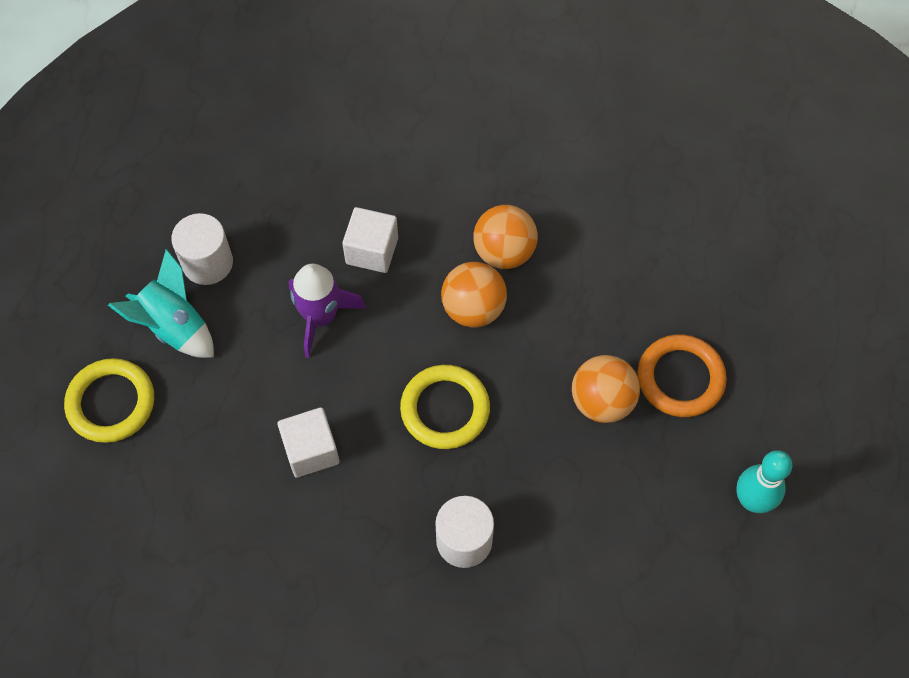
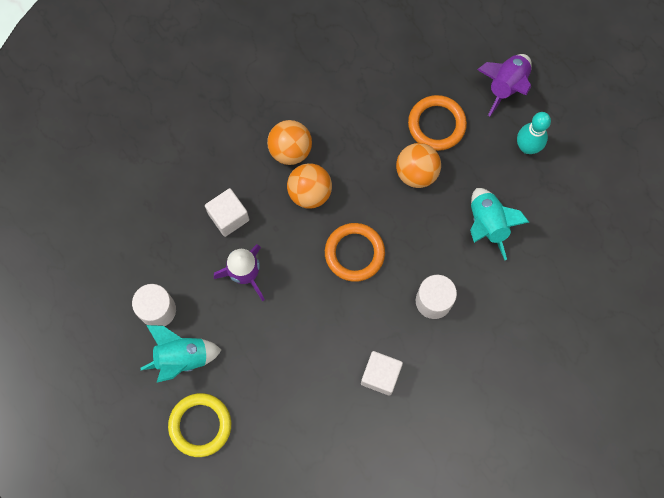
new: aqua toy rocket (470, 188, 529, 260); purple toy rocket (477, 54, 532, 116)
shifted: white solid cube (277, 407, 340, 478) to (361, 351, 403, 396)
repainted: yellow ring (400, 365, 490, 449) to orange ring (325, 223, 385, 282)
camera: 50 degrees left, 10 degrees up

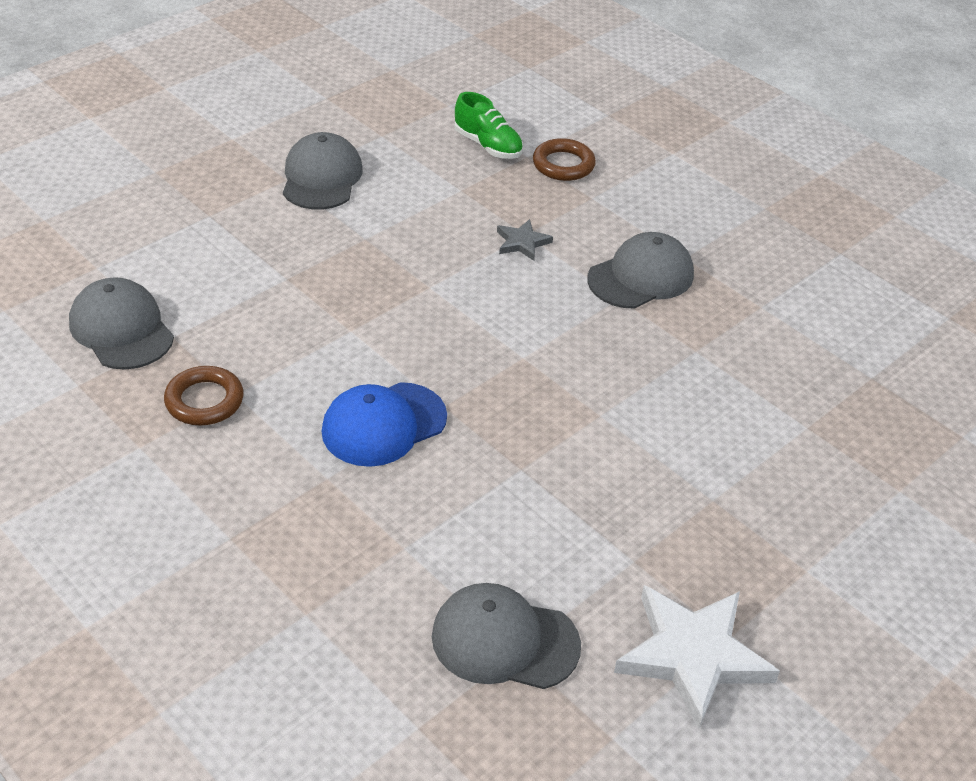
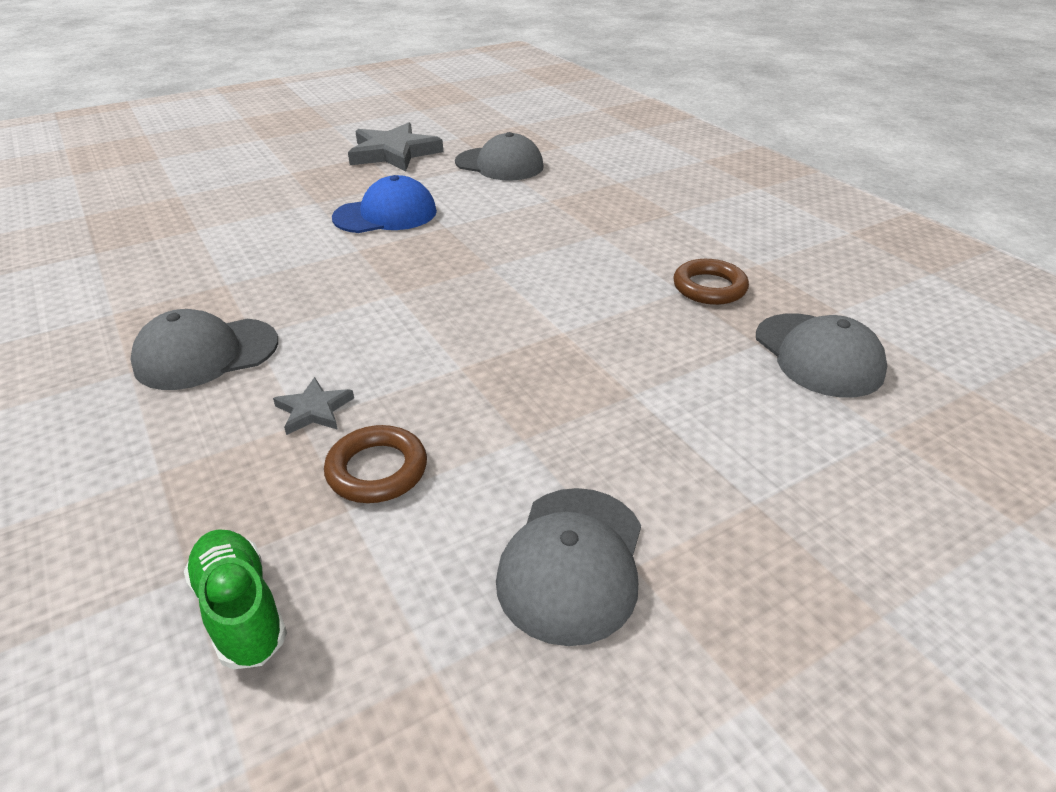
shifted: russet ring (533, 138, 596, 181) to (324, 425, 427, 503); cobalt cap (322, 382, 447, 467) to (332, 175, 437, 233)
repainted: white star shape (614, 585, 780, 729) to ash-grey star shape (348, 122, 443, 171)
camera: 165 degrees left, 5 degrees down

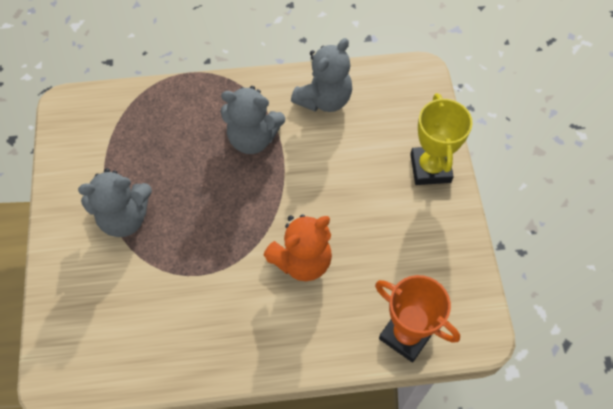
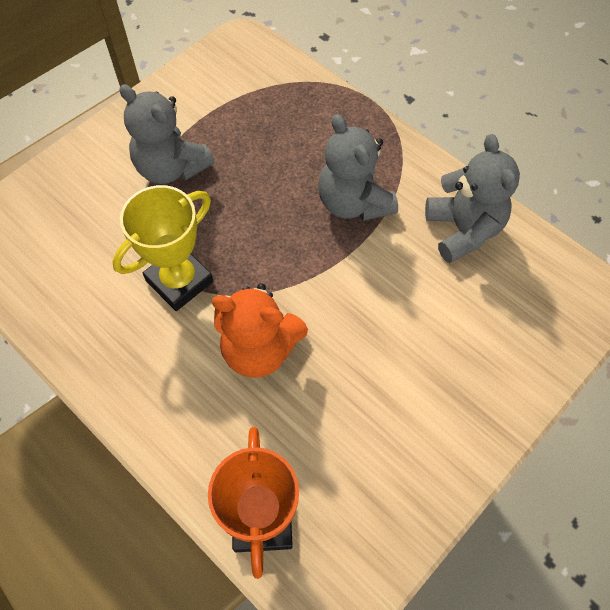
shifted: yellow award cup (410, 93, 472, 185) to (112, 185, 213, 311)
rotated: ash-grey teddy (291, 38, 352, 112) = (425, 134, 520, 263) 105 degrees counterclockwise
camera: 50 degrees right, 0 degrees up

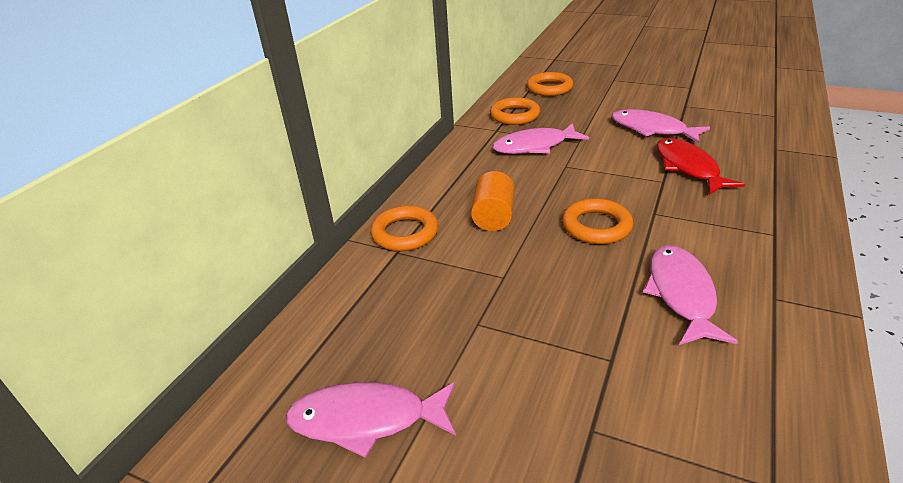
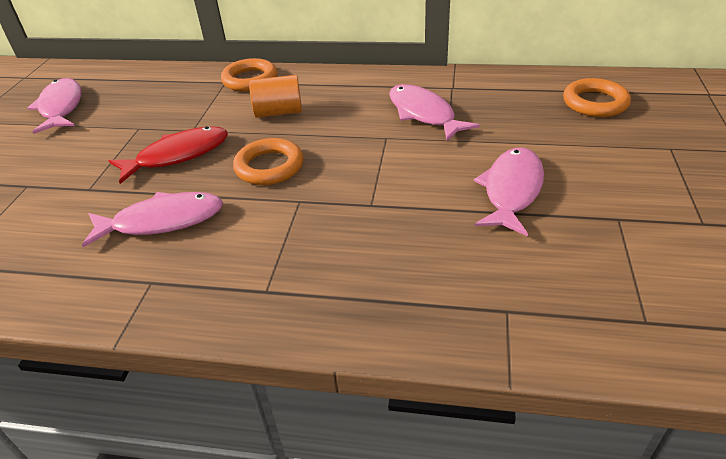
gone: orange ring (490, 97, 540, 125)
shifted: red fish (657, 138, 745, 195) to (108, 126, 228, 184)
camera: 75 degrees right, 5 degrees up

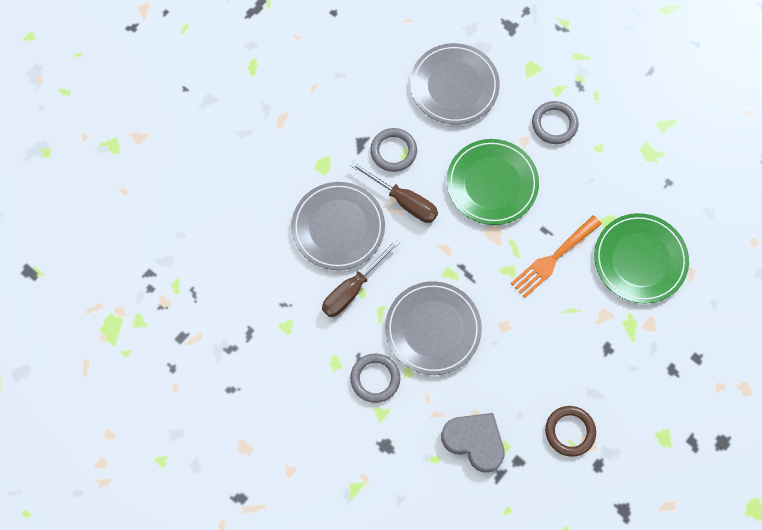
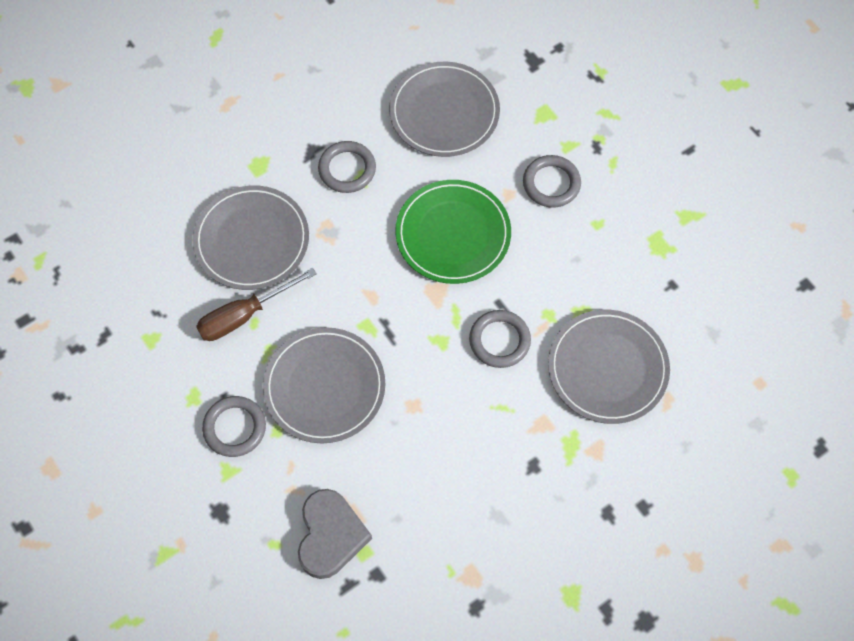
gone: russet hand screwdriver (350, 161, 438, 223); russet ring (545, 406, 596, 457)
swapped: orange fork (511, 215, 602, 298) to ash-grey ring (469, 310, 531, 368)
repainted: emerald dinner plate (594, 213, 689, 304) to ash-grey dinner plate (548, 310, 670, 424)
rotated: ash-grey heart (441, 413, 505, 472) = (298, 489, 372, 579) 45 degrees clockwise
camera: 15 degrees right, 5 degrees down

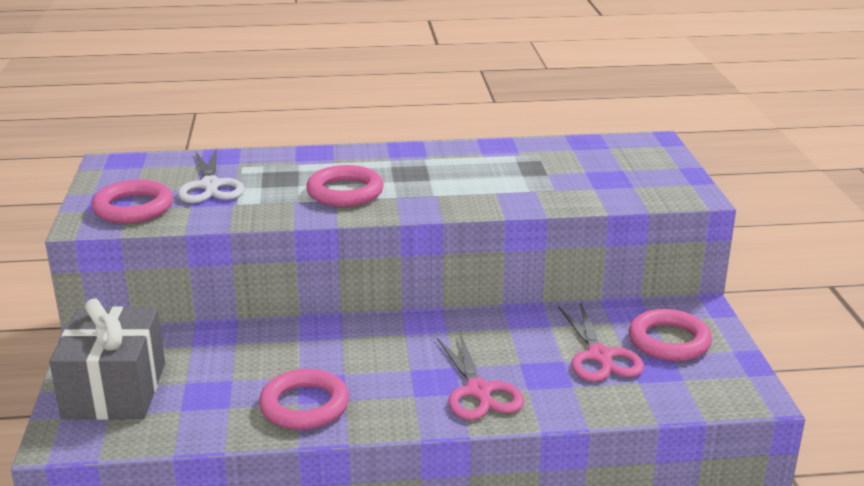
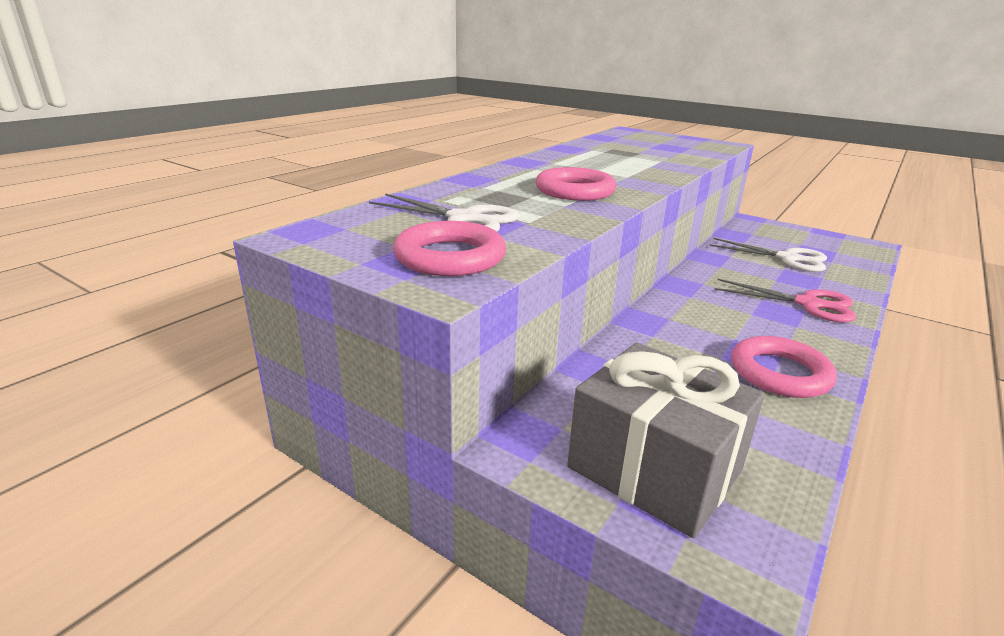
gone: rosy ring (629, 309, 712, 361)
repainted: rosy scissors (558, 302, 644, 382) to white scissors (709, 238, 827, 272)
camera: 50 degrees left, 0 degrees up

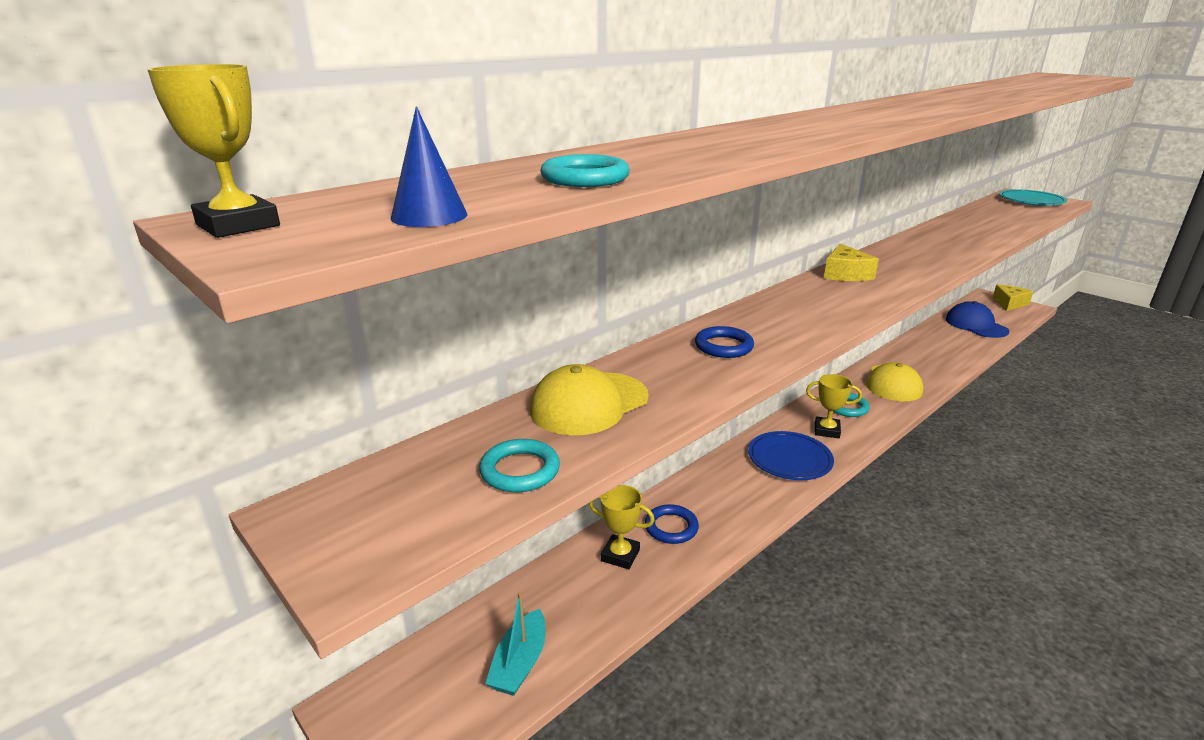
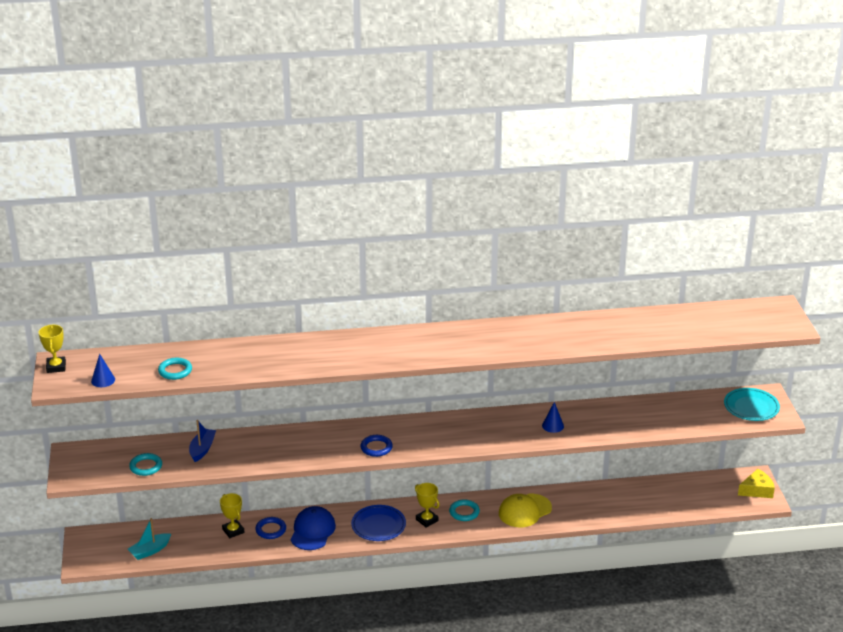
gone: yellow cheese wedge (824, 243, 879, 281)
new: cobalt cone shape (542, 402, 564, 433)
shifted: cobalt cap (946, 301, 1009, 338) to (291, 506, 336, 550); cobalt ring (695, 326, 754, 358) to (360, 435, 393, 457)
swapped: yellow cap (530, 364, 649, 435) to cobalt toy boat (189, 420, 216, 462)
camera: 35 degrees right, 5 degrees up

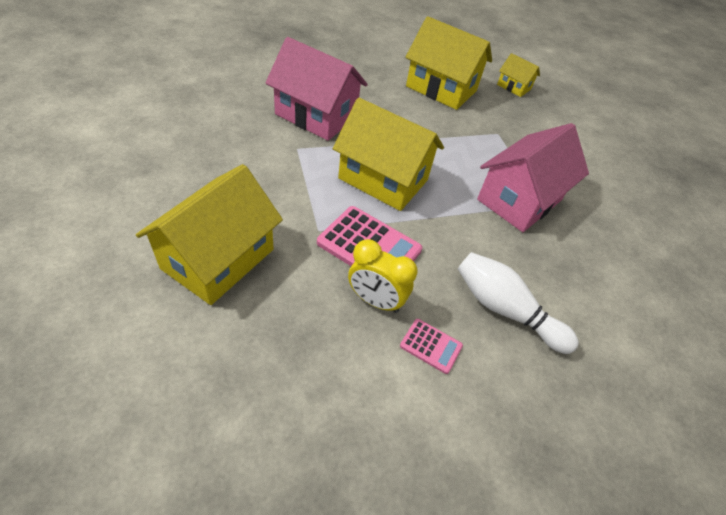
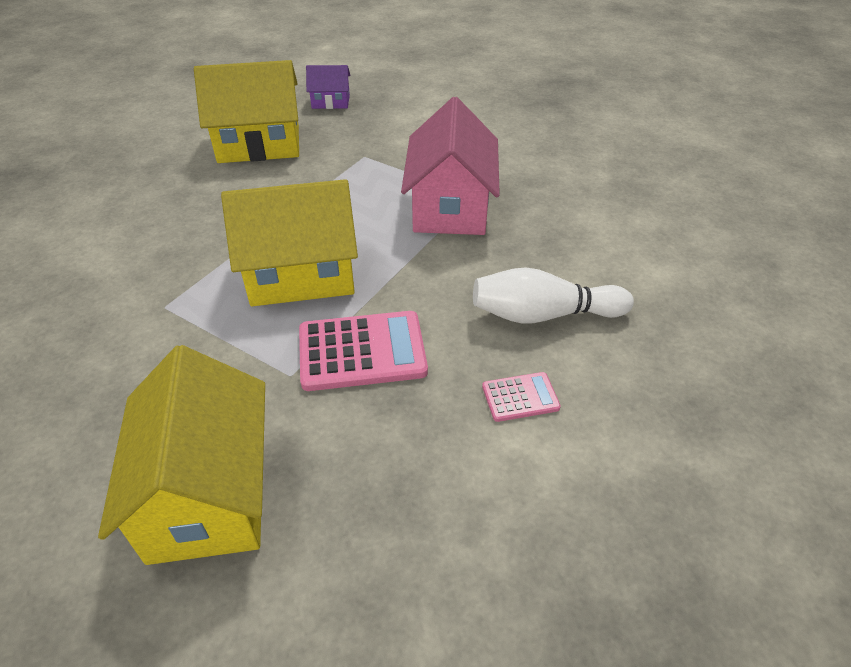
gone: rosy house (265, 37, 368, 141); yellow alarm clock (348, 239, 417, 313)
repainted: yellow house (497, 53, 540, 97) to purple house (306, 65, 351, 109)
camera: 35 degrees left, 5 degrees down

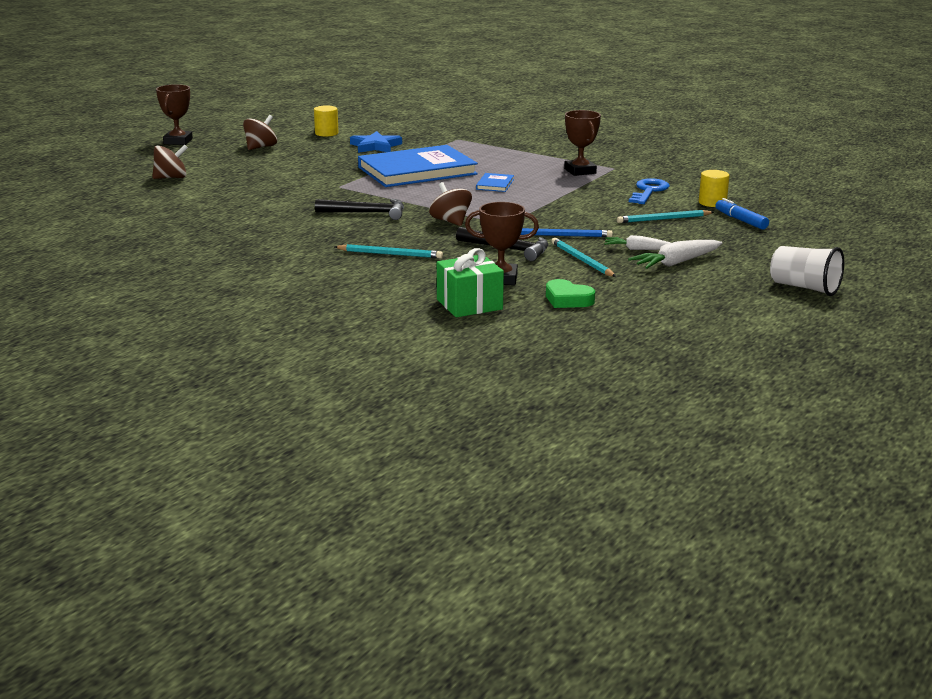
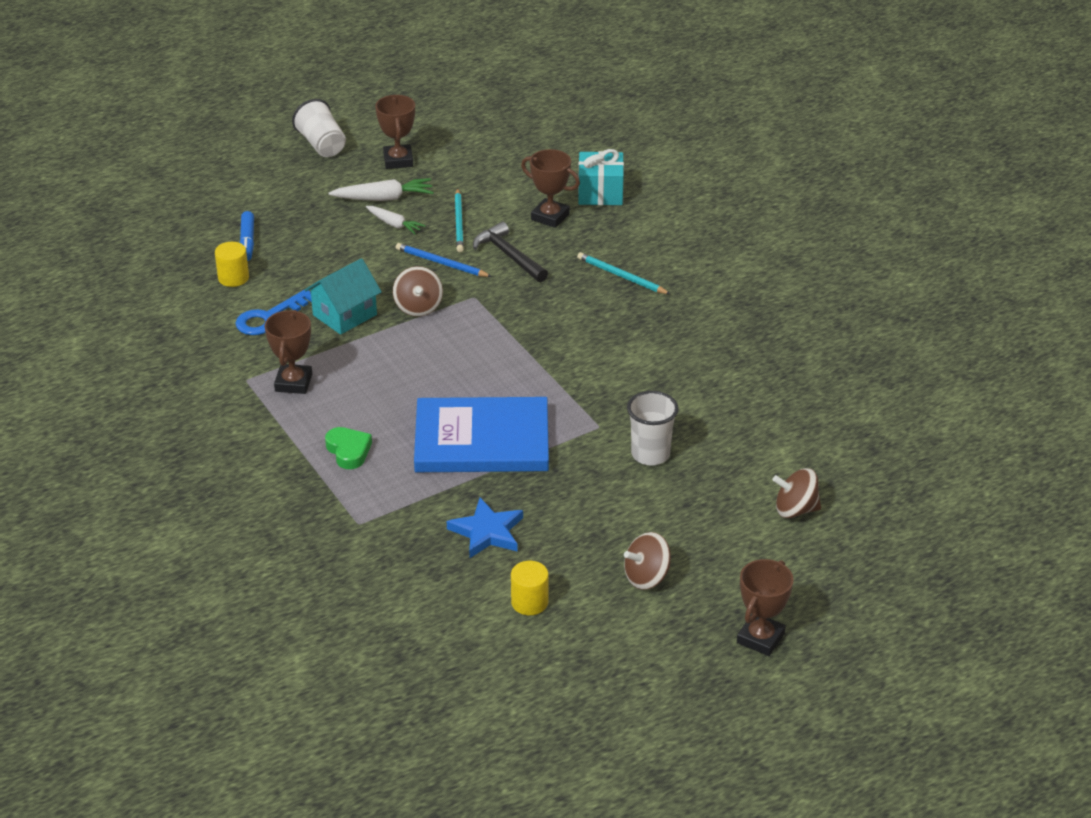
gone: ebony claw hammer (315, 199, 404, 220); cobalt book (476, 173, 514, 192); aqua wooden pencil (617, 210, 714, 223)
new: aqua house (305, 258, 382, 335); russet award cup (375, 95, 415, 169); white beaker (627, 391, 679, 466)
shifted: emerald heart (546, 279, 595, 308) to (325, 427, 372, 469); russet spinning top (429, 182, 472, 226) to (393, 266, 443, 317)
repainted: emerald wrapped gift (437, 248, 504, 317) to aqua wrapped gift (578, 149, 624, 205)
camera: 155 degrees left, 15 degrees up

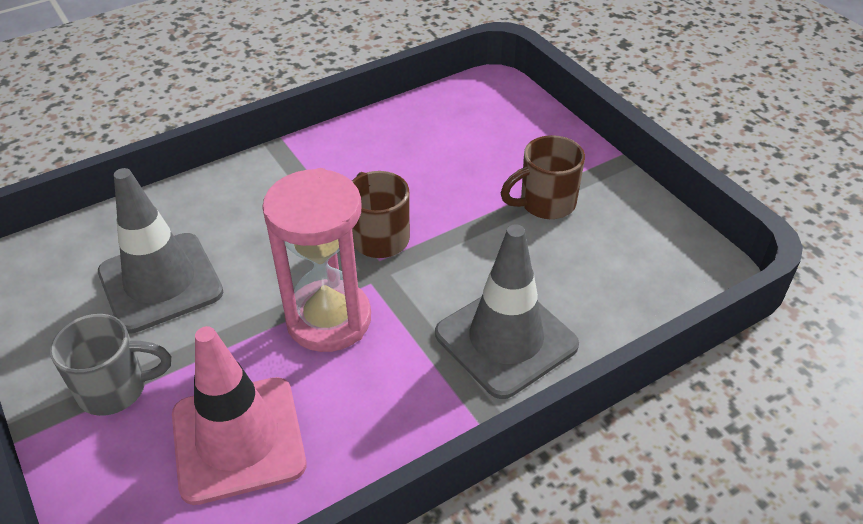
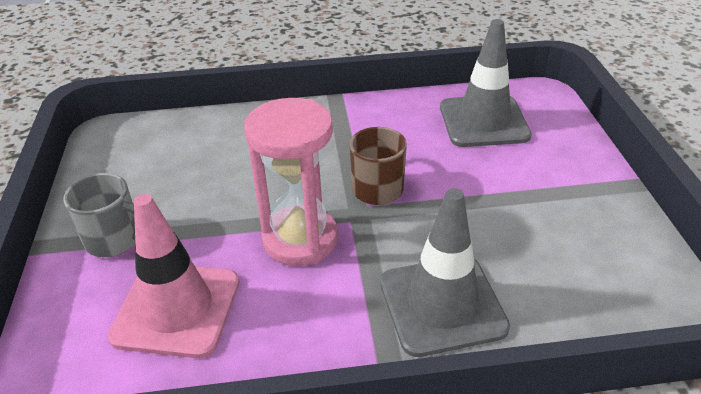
gone: russet mug (501, 135, 585, 219)
shifted: ash-grey road cone (98, 168, 223, 334) to (440, 19, 532, 147)
camera: 25 degrees right, 5 degrees down

